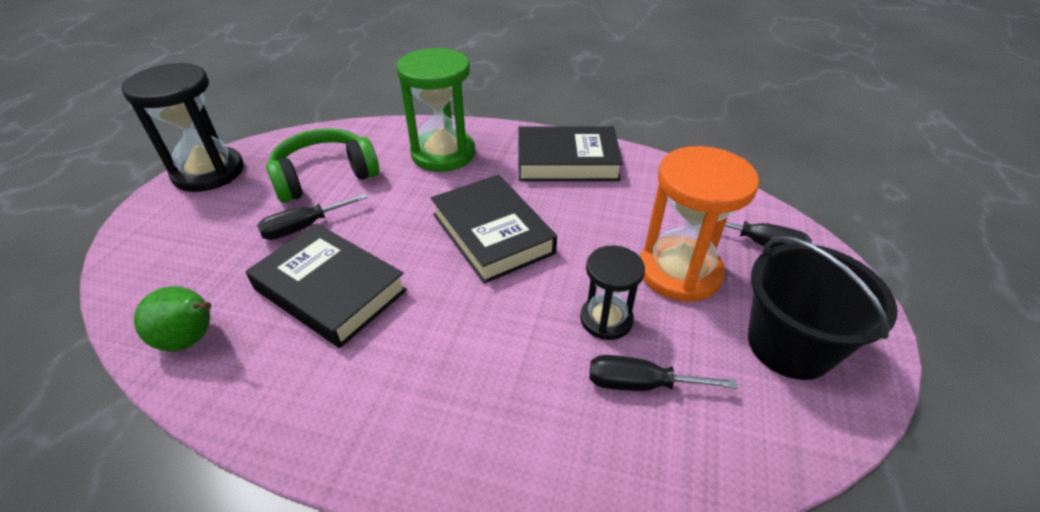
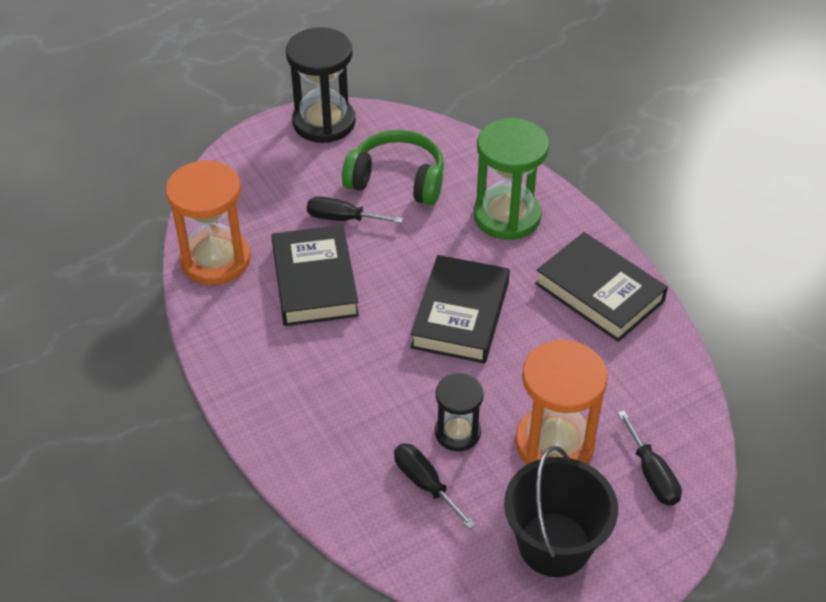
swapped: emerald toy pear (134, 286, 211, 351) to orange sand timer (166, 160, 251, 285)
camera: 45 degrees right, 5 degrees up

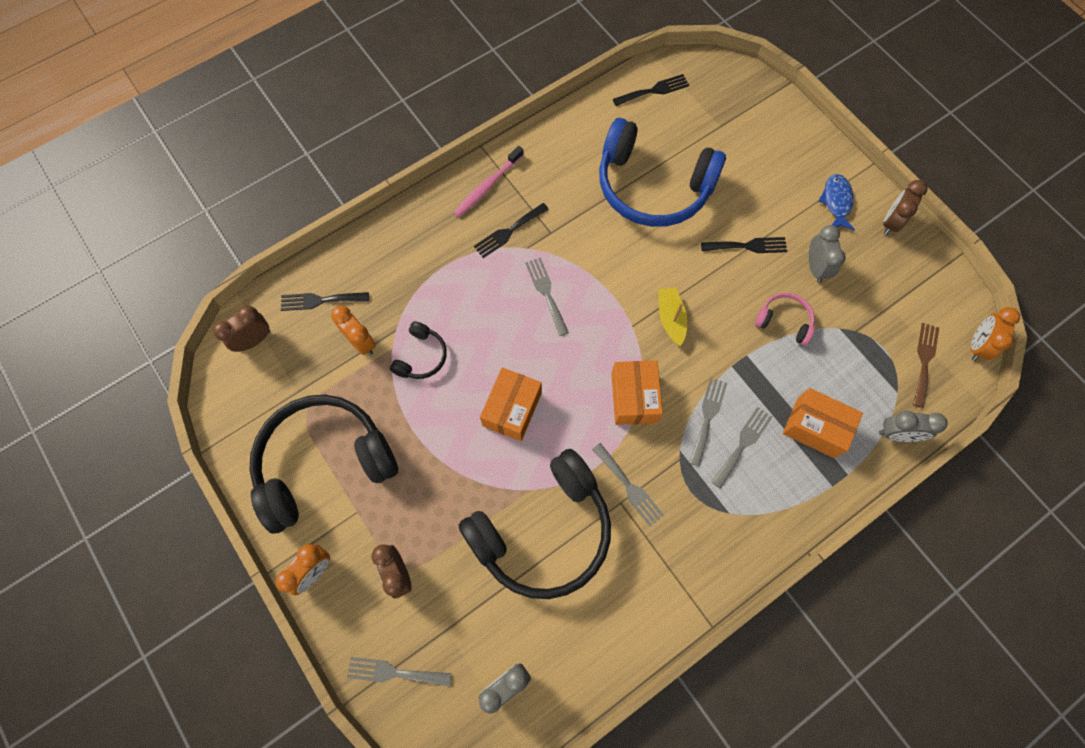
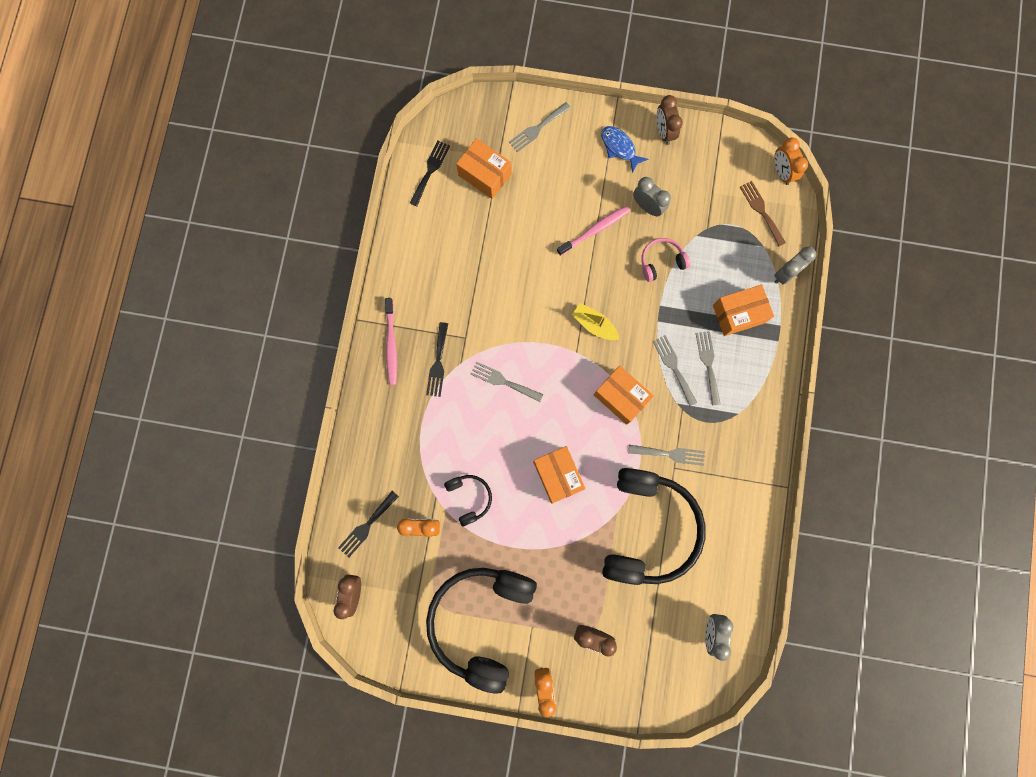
gone: cobalt over-ear headphones (599, 118, 726, 227)
new: orange parcel (456, 138, 512, 199)
shifted: ash-grey fork (347, 657, 452, 686) to (509, 102, 571, 152)
swapped: ebony fork (701, 237, 787, 253) to rosy tooth brush (557, 206, 630, 256)
camera: 45 degrees left, 10 degrees up

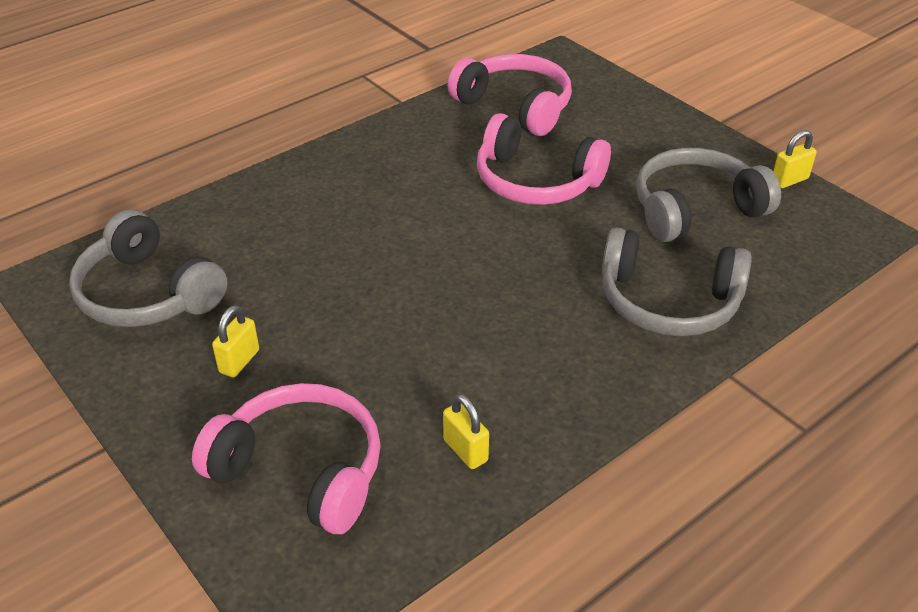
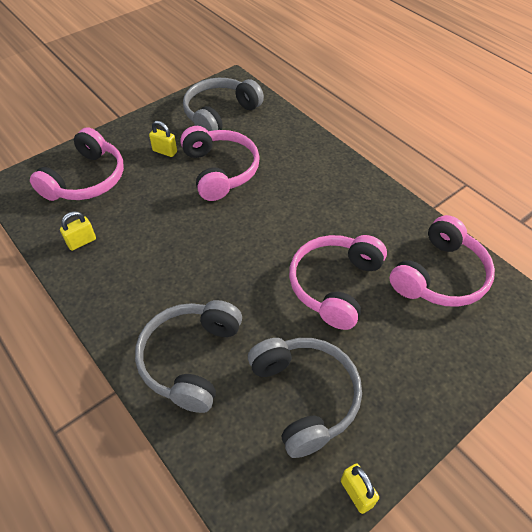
new: rosy over-ear headphones (180, 126, 260, 201)
camera: 90 degrees right, 10 degrees up

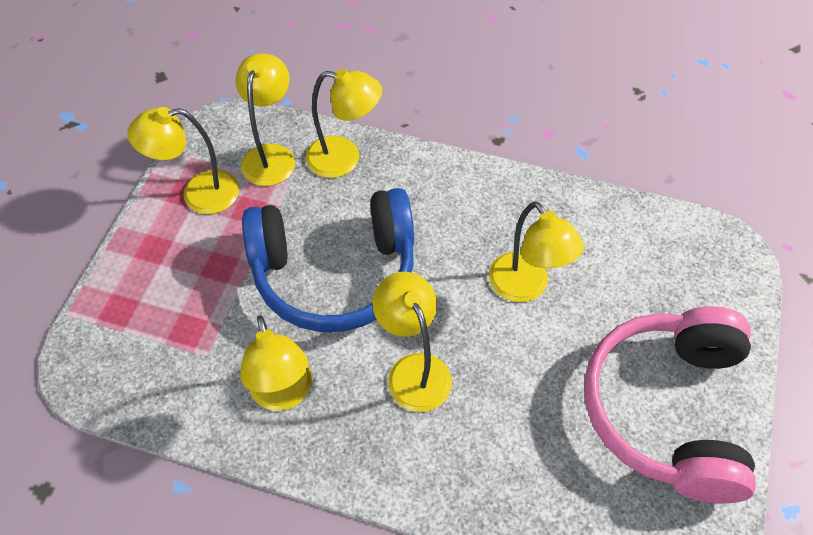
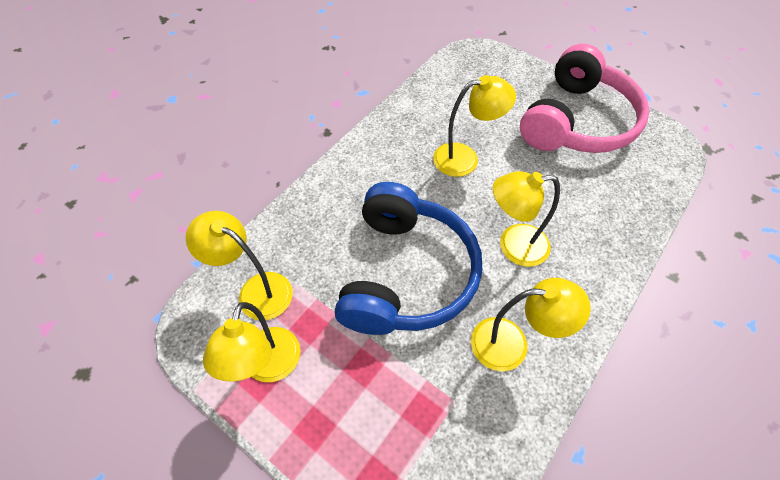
gone: yellow reading lamp (305, 69, 382, 178)
rotated: rosy over-ear headphones (584, 306, 756, 504) = (520, 44, 650, 153) 90 degrees counterclockwise
camera: 70 degrees left, 0 degrees up

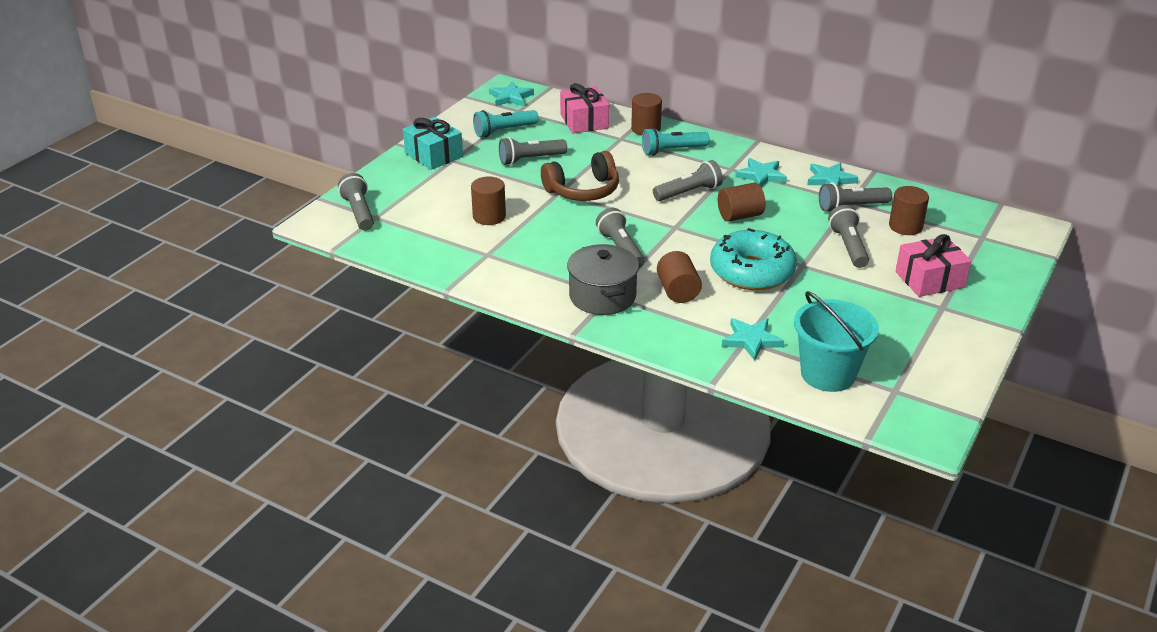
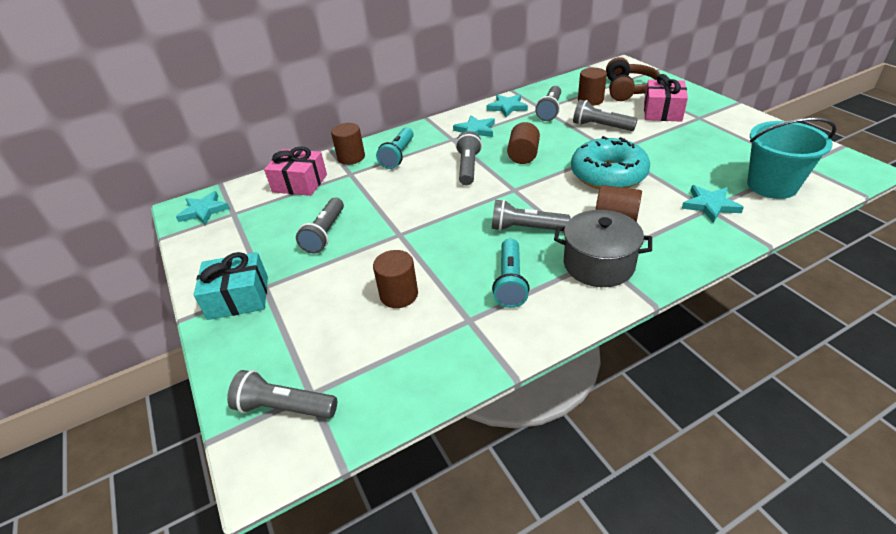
shifted: aqua flashlight (473, 110, 538, 137) to (492, 239, 530, 308); russet over-ear headphones (541, 151, 619, 201) to (606, 57, 660, 101)
camera: 55 degrees left, 5 degrees up

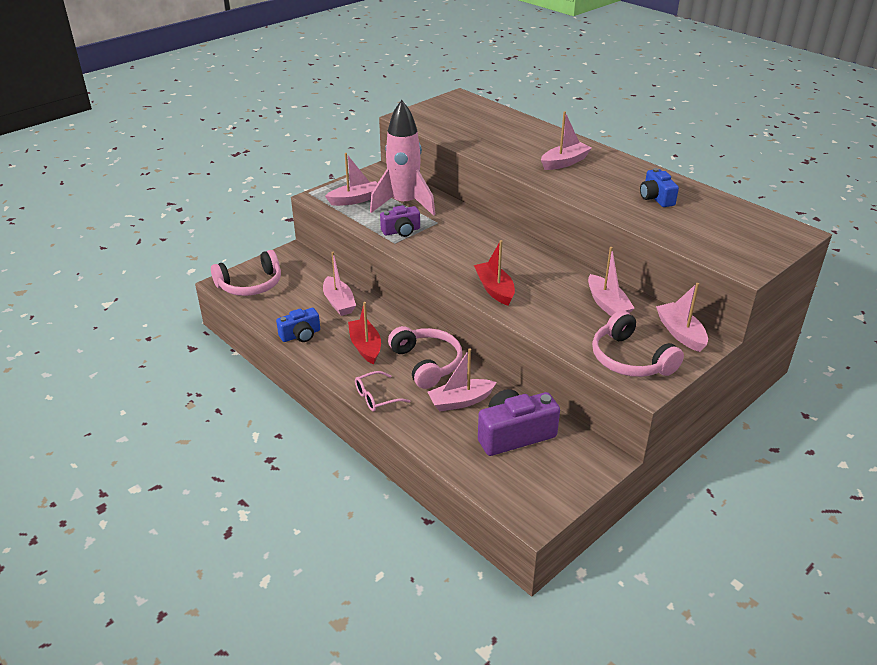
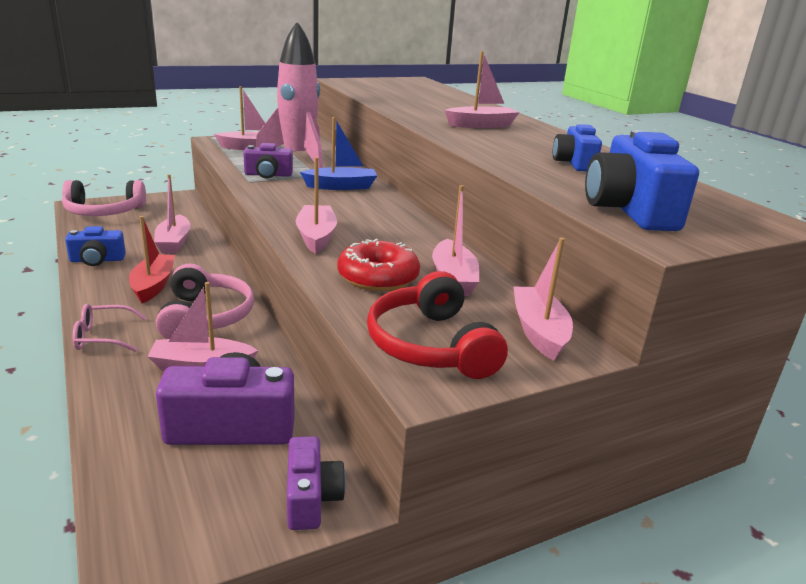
new: purple camera (287, 436, 346, 530); cobalt toy boat (300, 117, 377, 190); red donut (337, 239, 420, 291); cobalt camera (585, 130, 699, 231)
repainted: red toy boat (474, 240, 515, 306) to rosy toy boat (296, 157, 337, 254); rosy over-ear headphones (592, 310, 684, 377) to red over-ear headphones (367, 271, 508, 379)
camera: 15 degrees right, 10 degrees down

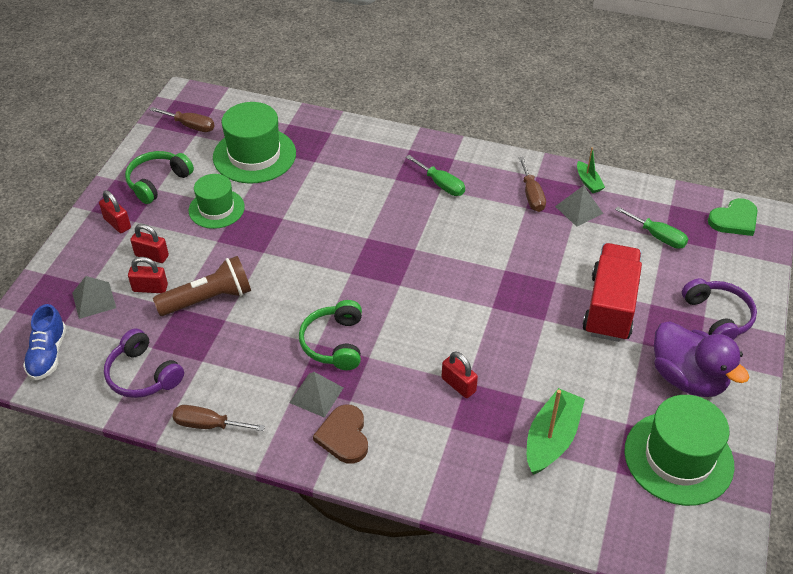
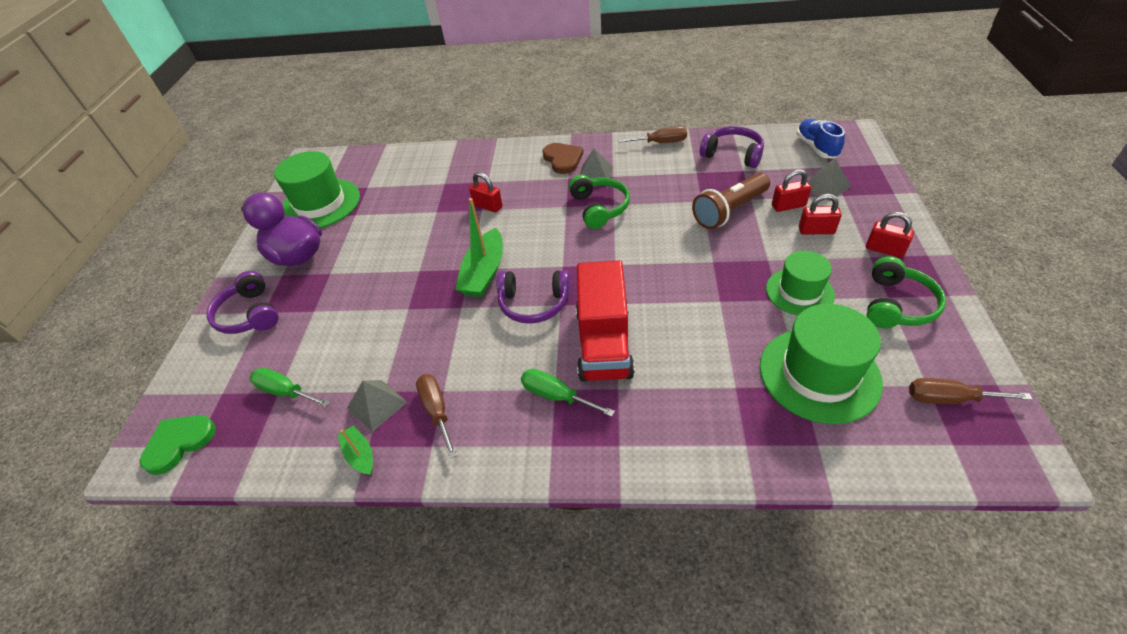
new: purple over-ear headphones (497, 270, 570, 324)
shifted: emerald toy boat (527, 388, 585, 474) to (455, 198, 503, 297); red truck (583, 243, 642, 342) to (576, 260, 635, 382)
camera: 170 degrees right, 0 degrees up

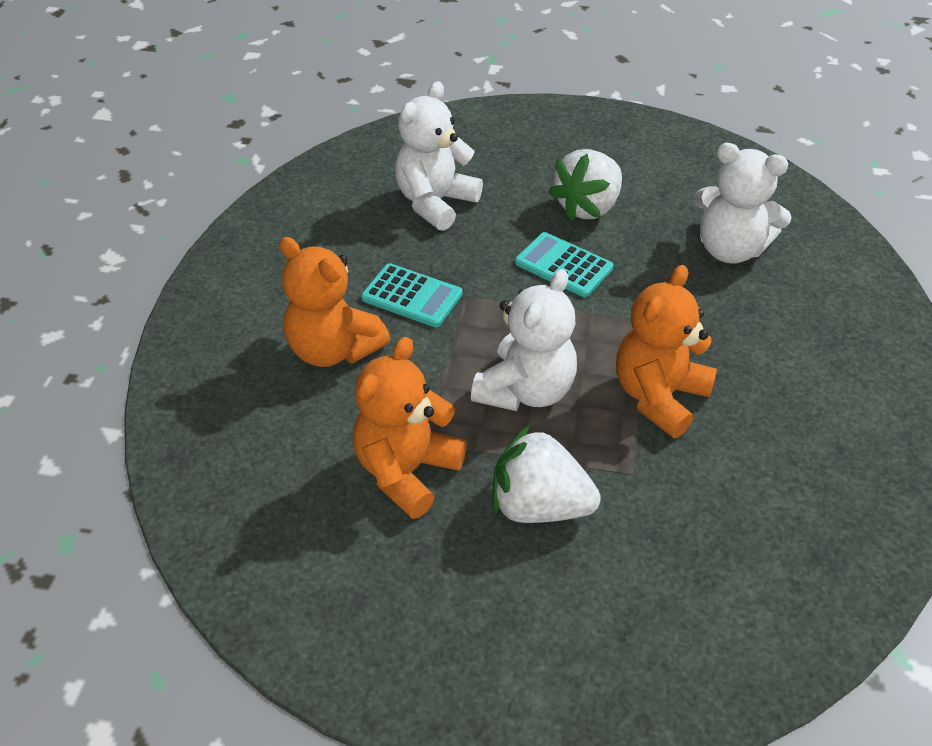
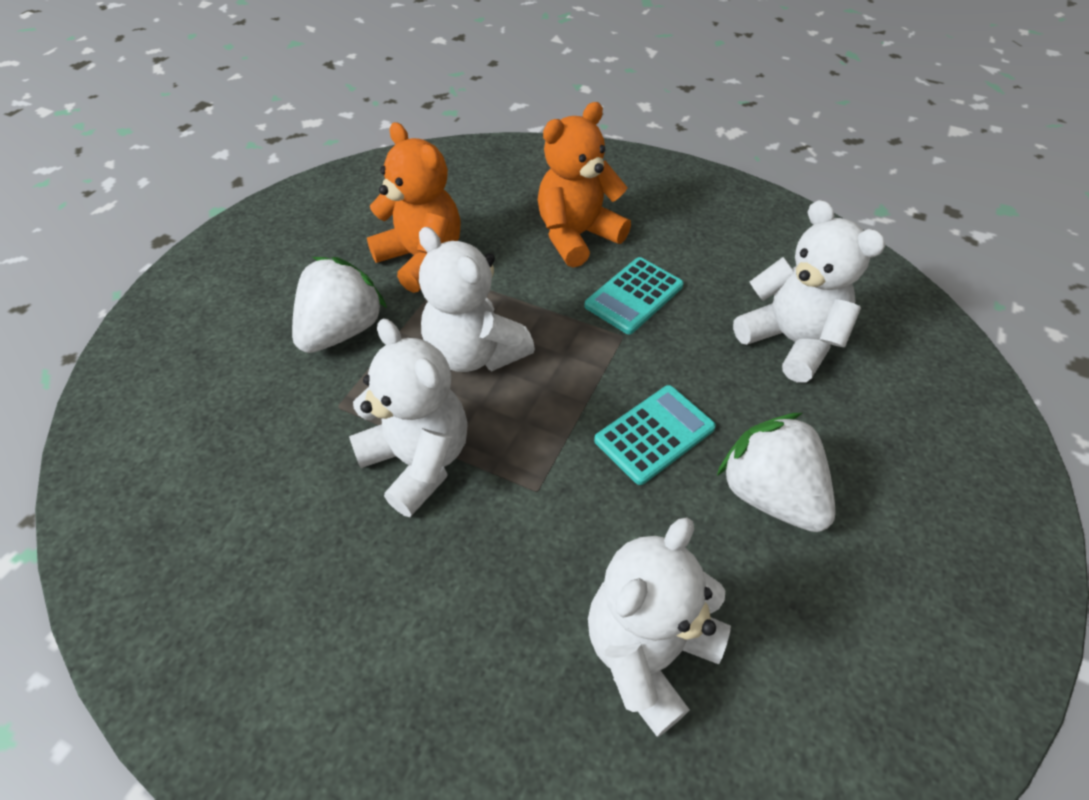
repainted: orange teddy (616, 265, 717, 438) to white teddy (349, 319, 468, 517)
camera: 105 degrees right, 5 degrees up

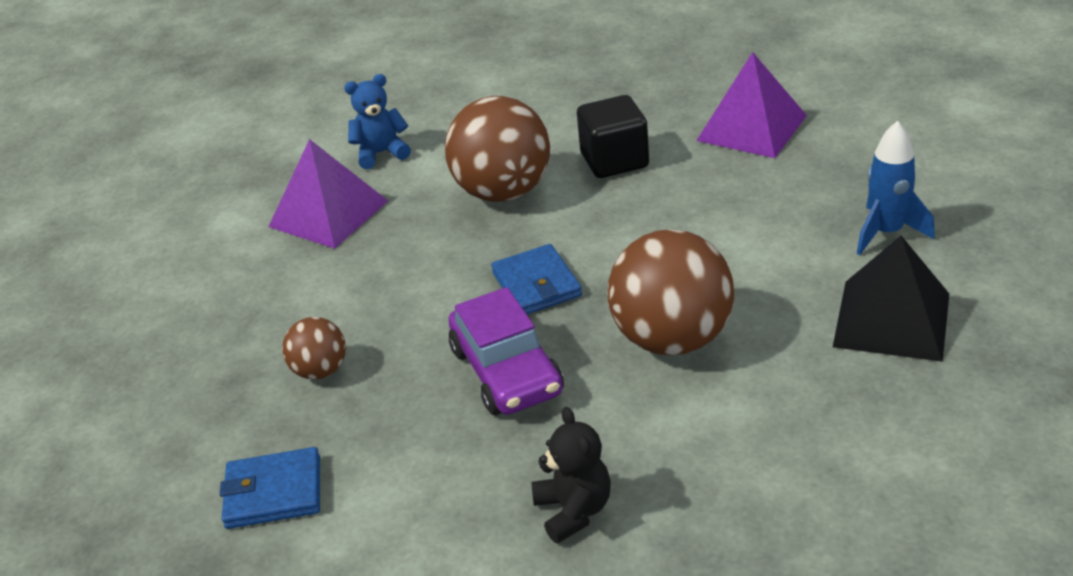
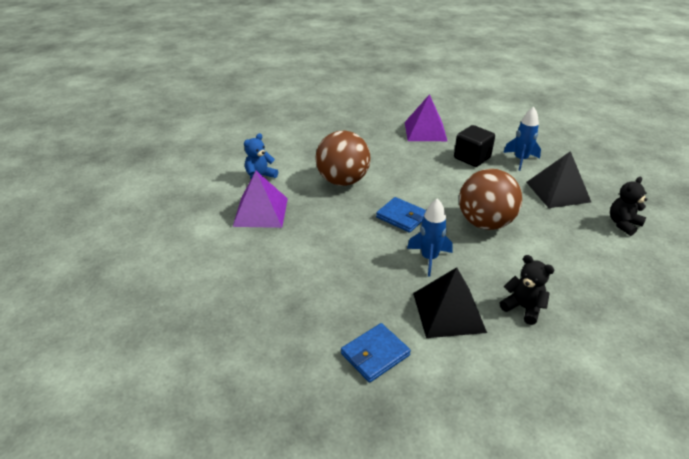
gone: russet play ball (282, 317, 346, 380)
new: ebony pyramid (413, 267, 487, 338); ebony teddy (610, 177, 648, 236)
shifted: ebony solid cube (577, 95, 649, 178) to (454, 125, 495, 167)
swapped: purple car (449, 287, 564, 415) to cobalt toy rocket (407, 198, 453, 277)
camera: 35 degrees left, 0 degrees up

